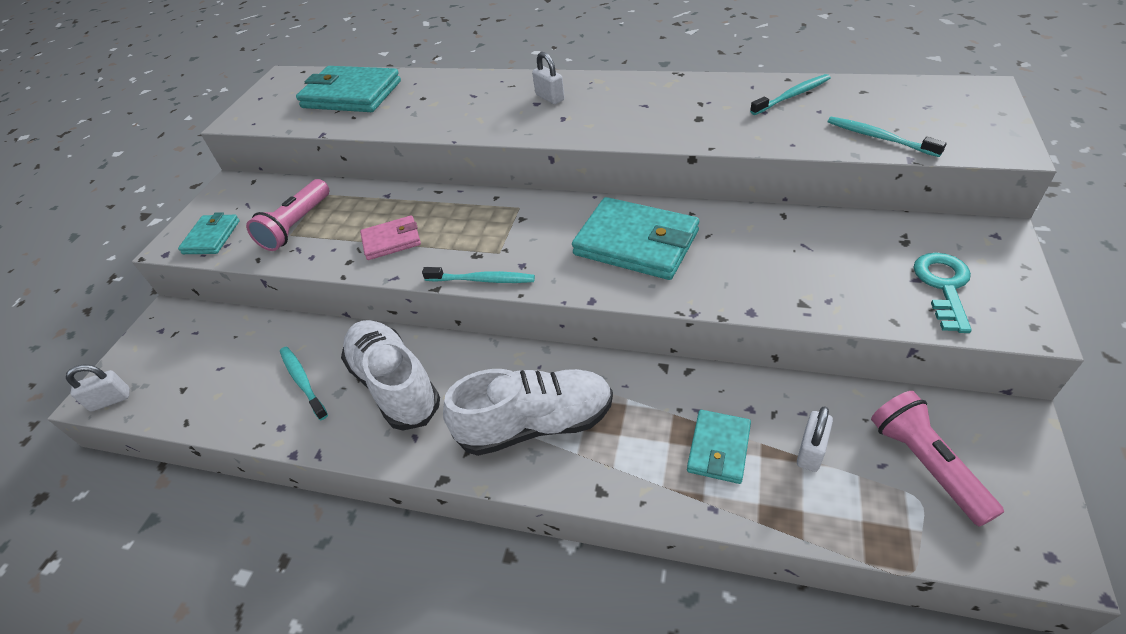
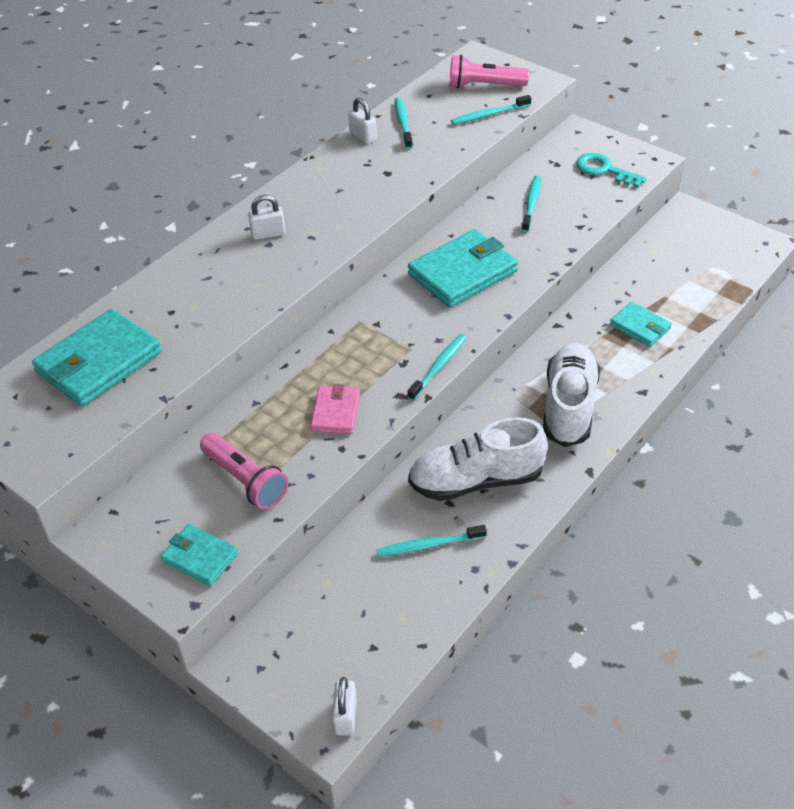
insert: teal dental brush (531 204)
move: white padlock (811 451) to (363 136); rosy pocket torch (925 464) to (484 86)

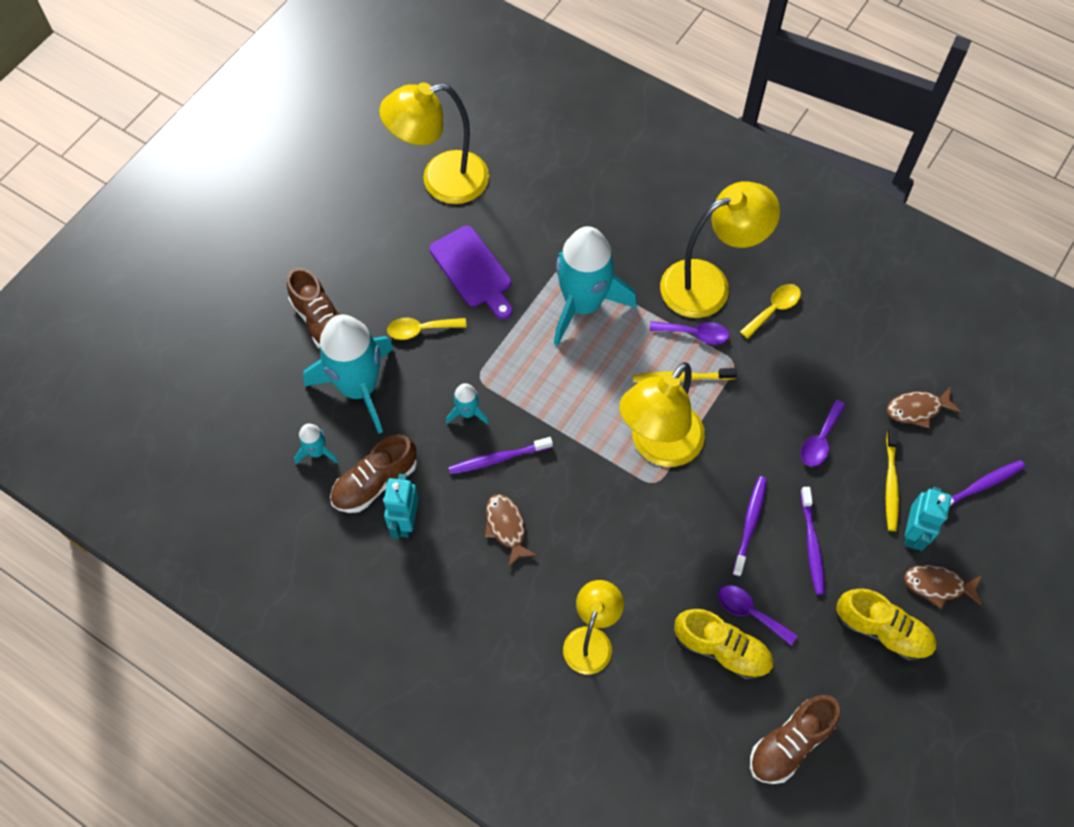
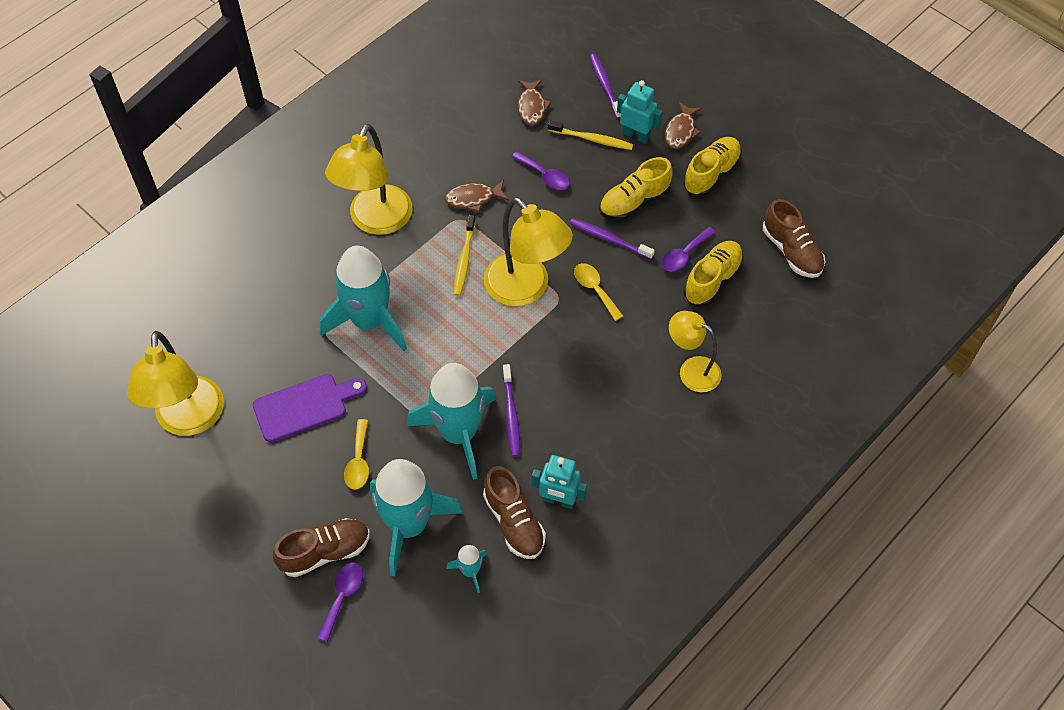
move: brown toy fish (506 527) to (473 198); royal purple teaspoon (695 334) to (342 596); yellow teaspoon (774 309) to (595 289)
replace: royal purple dental brush (812 545) to yellow shoe (634 201)
rotate: yellow desk lamp (708 284) = (375 221) 150 degrees counterclockwise
resize: teal spaceship (467 412) = (458 433) x2.31

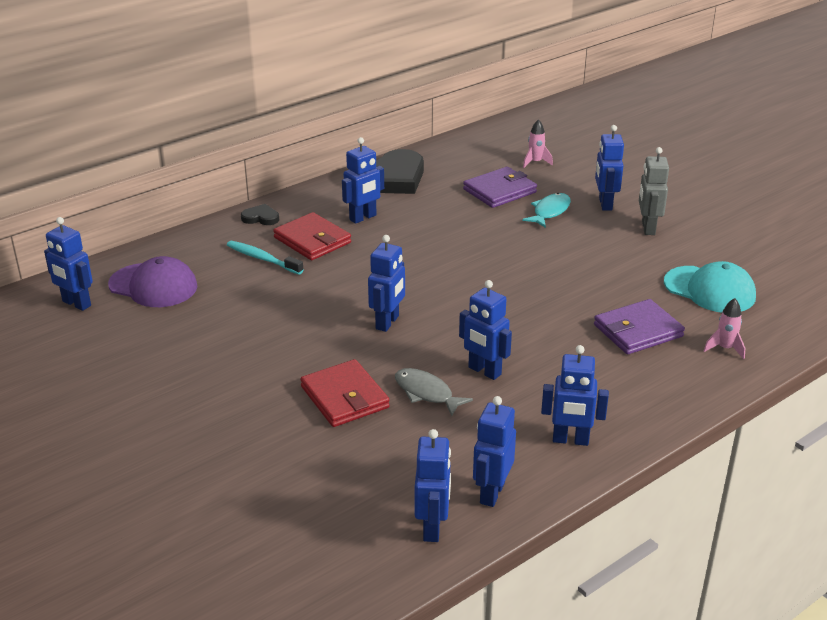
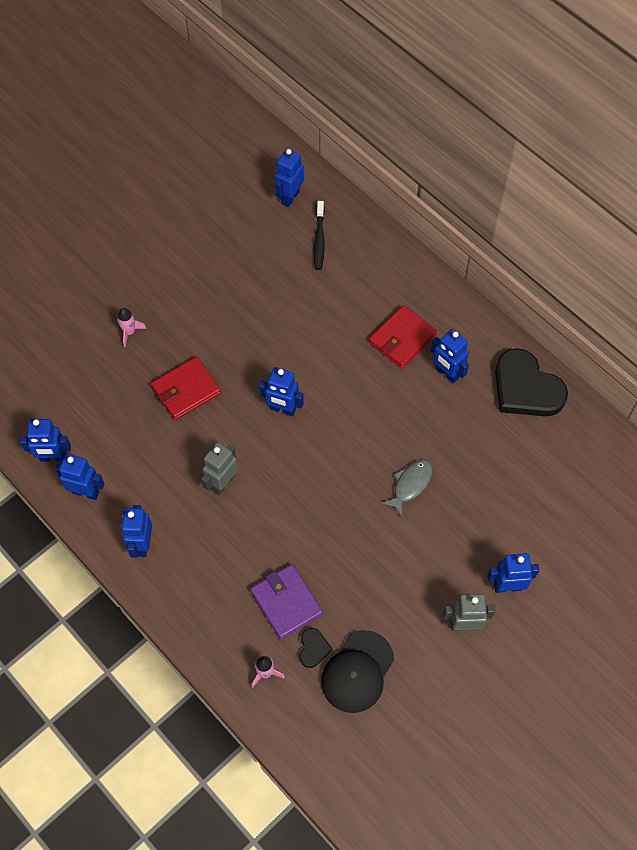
delete: teal dental brush (262 259); royal purple wallet (499 191); teal toy fish (550 211)
move: black heart shape (261 218) to (313 648); ash-grey toy fish (426 393) to (410 485); rosy spaceship (535 162) to (129 332)
replace: royal purple cap (153 286) to black dental brush (319 240)
recolor: royal blue toy robot (484 371) to ash-grey toy robot (222 483); teal cap (709 290) to black cap (357 671)

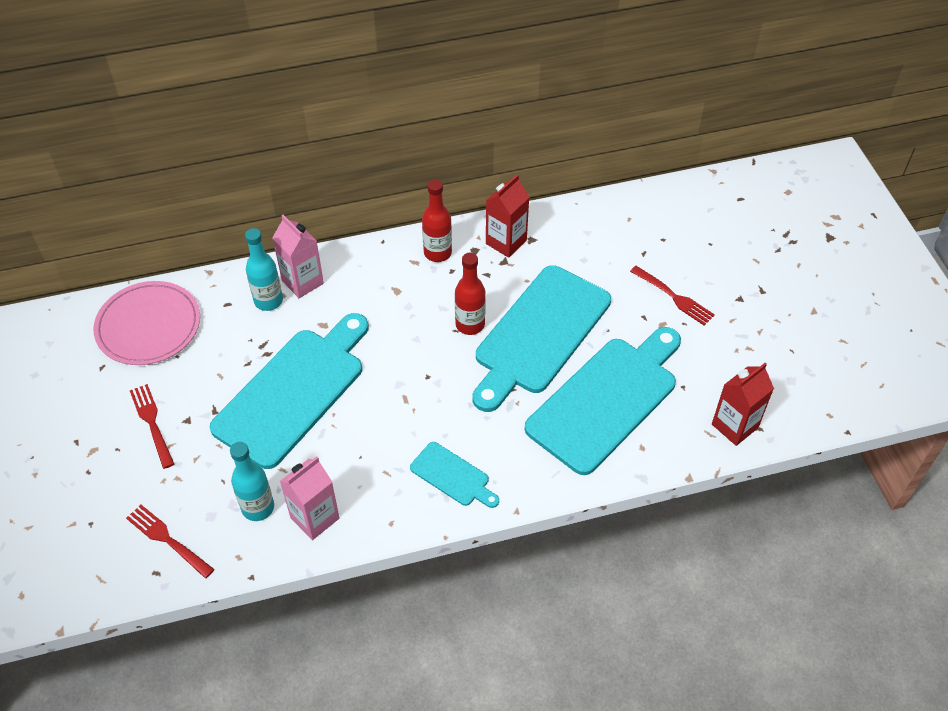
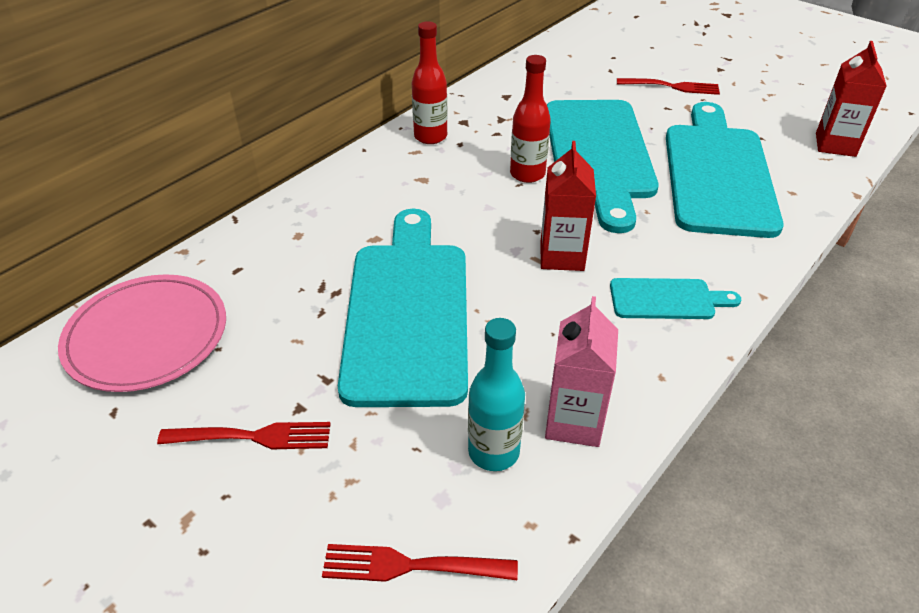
delete: teal drink bottle (268 301); rosy carton (302 282)
move: scarlet carton (506 242) to (562 256)
rotate: scarlet table fork (152 423) = (251 437) 150 degrees clockwise

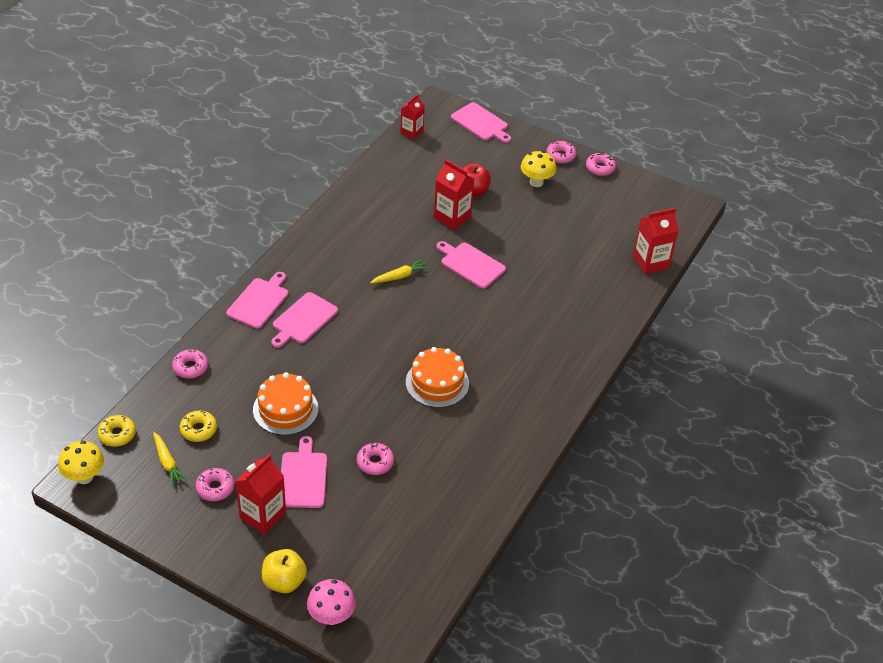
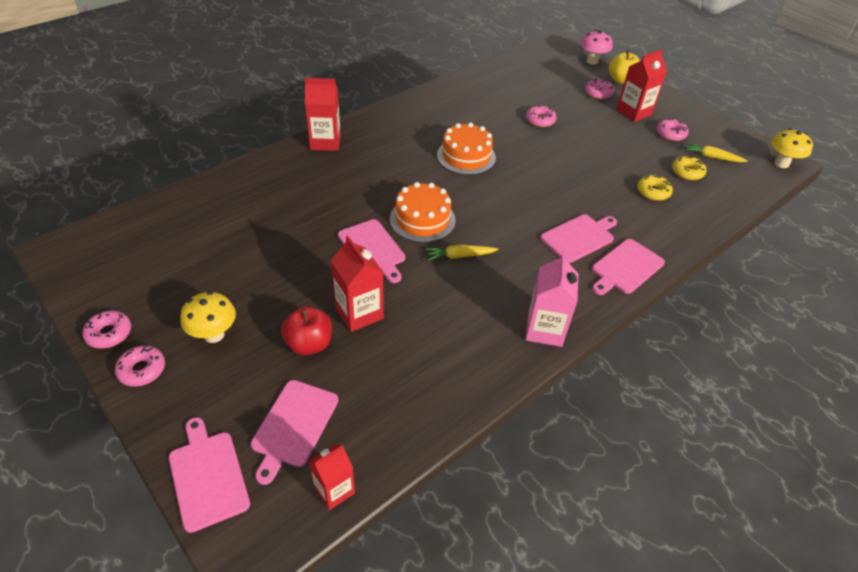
insert: rosy carton (544 329)
move: yellow donut (117 434) to (653 192); rosy donut (190 367) to (598 93); bright orange cake (285 409) to (422 219); rosy bread board (303 477) to (293 426); scarlet carton (650 262) to (325 142)
rotate: yellow toy carrot (167 462) = (712 157) 60 degrees counterclockwise

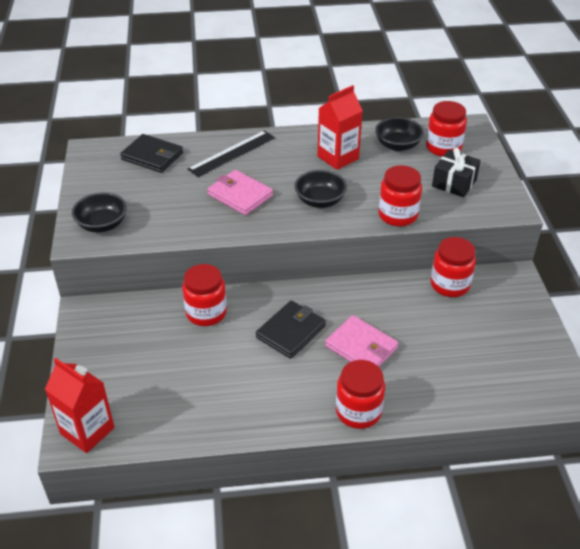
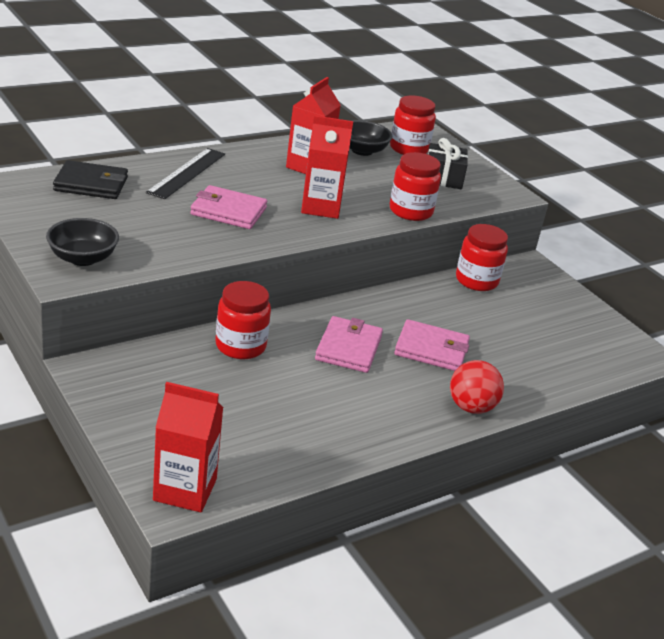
replace: black bowl (320 201) to scarlet carton (321 207); scarlet jar (358 411) to scarlet sphere (471 407)
recolor: black wallet (291 332) to rosy wallet (348 348)

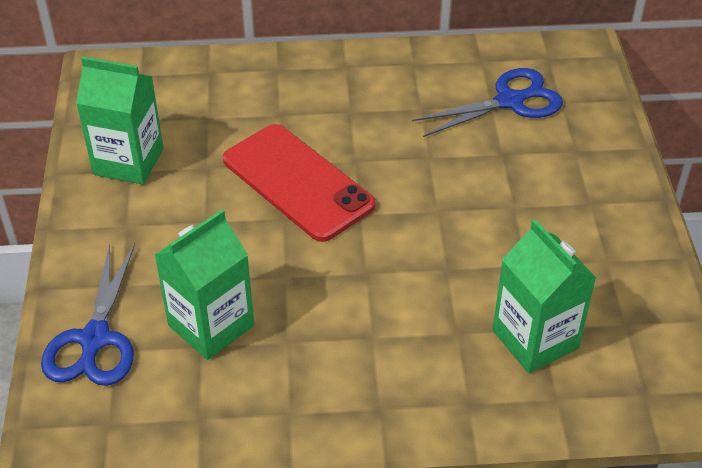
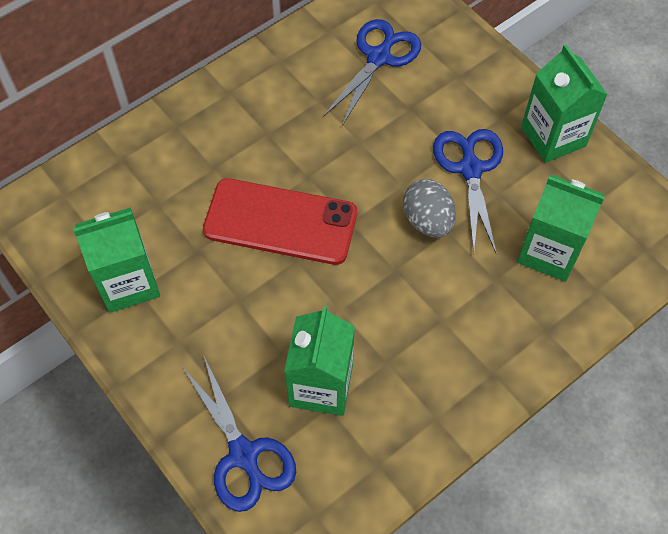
insert: ash-grey egg (427 221); royal blue shears (470 169); leaf-green carton (553 136)

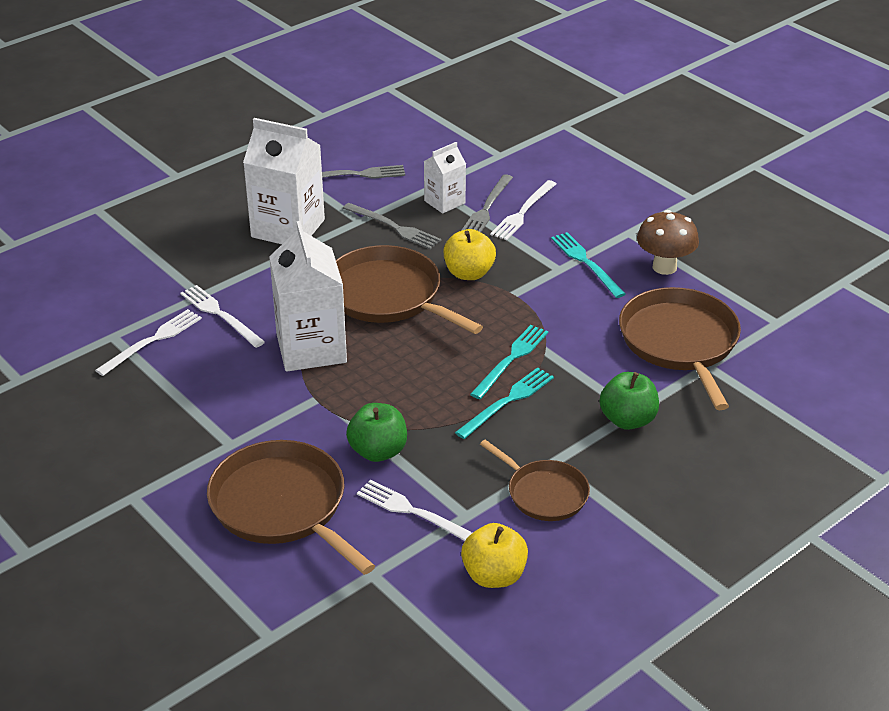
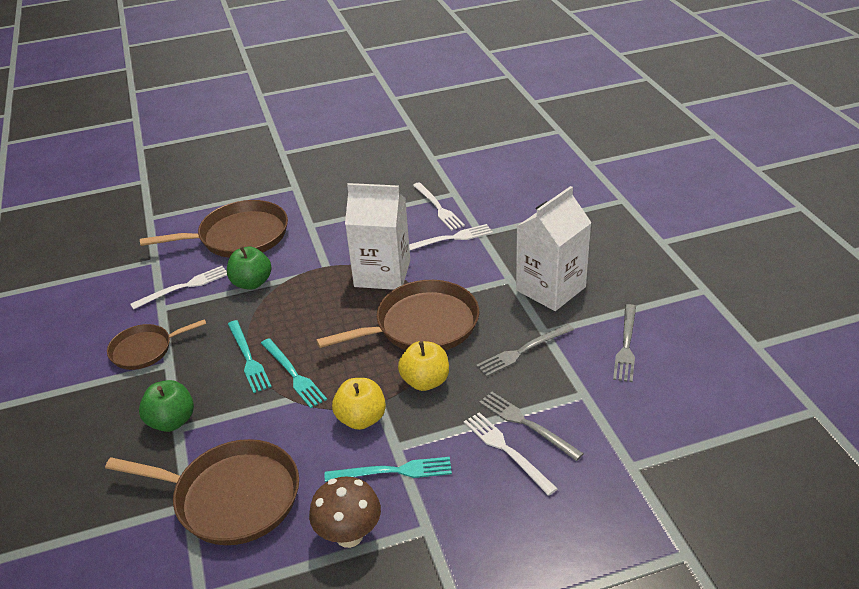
delete: white carton (444 202)
move: yellow toy apple (494 575) to (361 419)

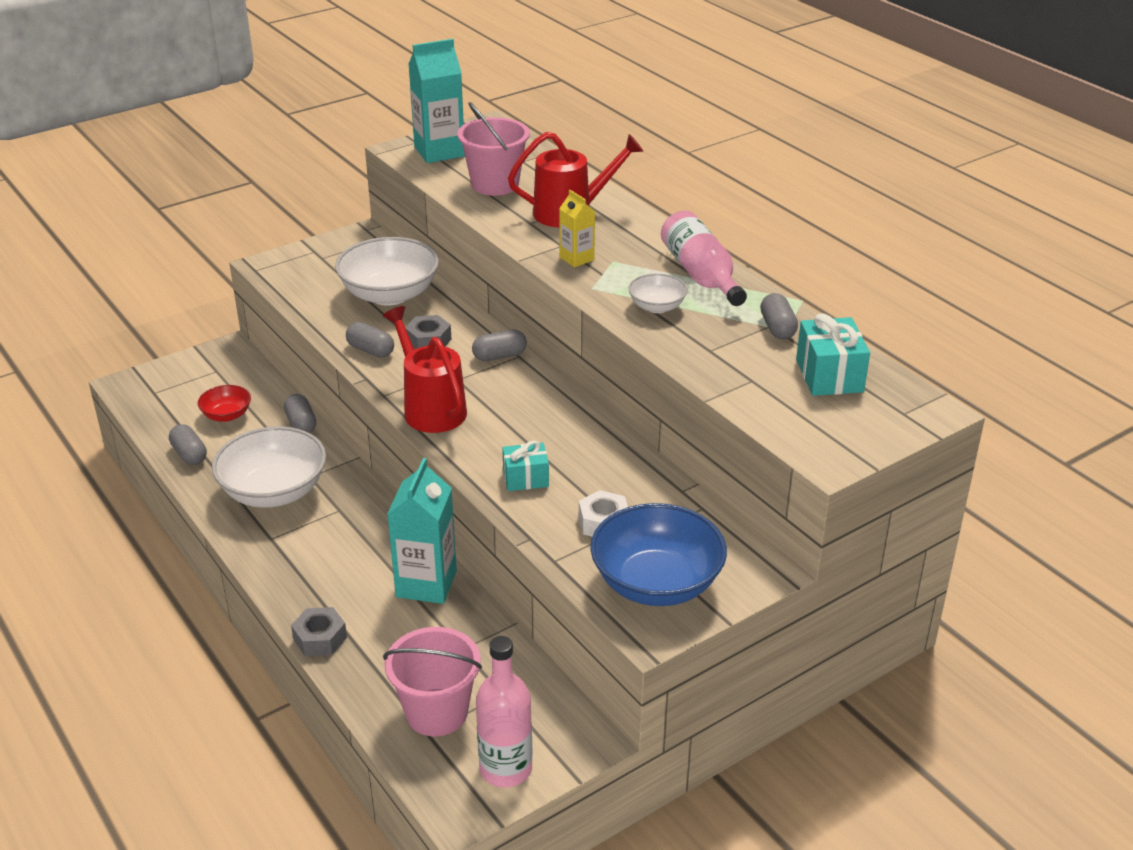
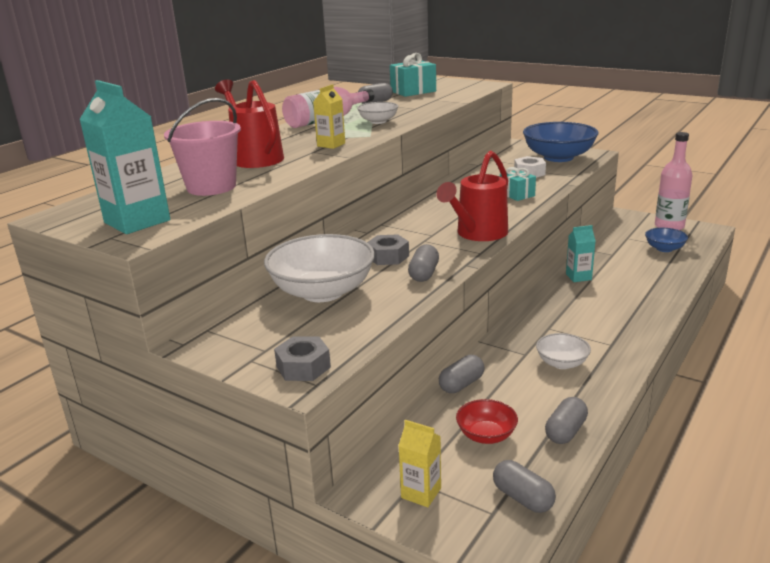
insert: yellow carton (421 493)
move: ash-grey hexagon nut (320 638) to (303 367); ash-grey pill shape (499 356) to (522 498)
replace: rosy sand bucket (436 712) to royal blue bowl (664 248)
resize: white bowl (274 492) = (562 363) x0.50; teal carton (426 584) = (578 277) x0.55

